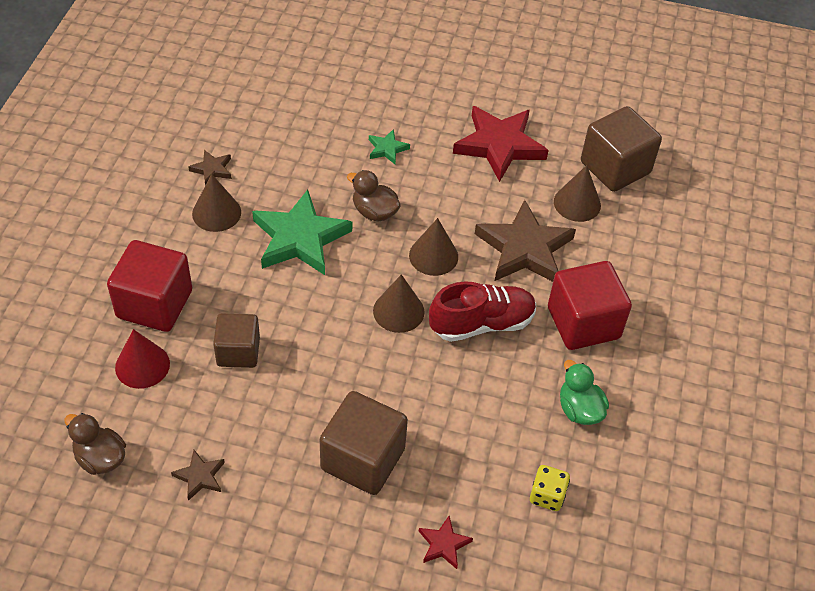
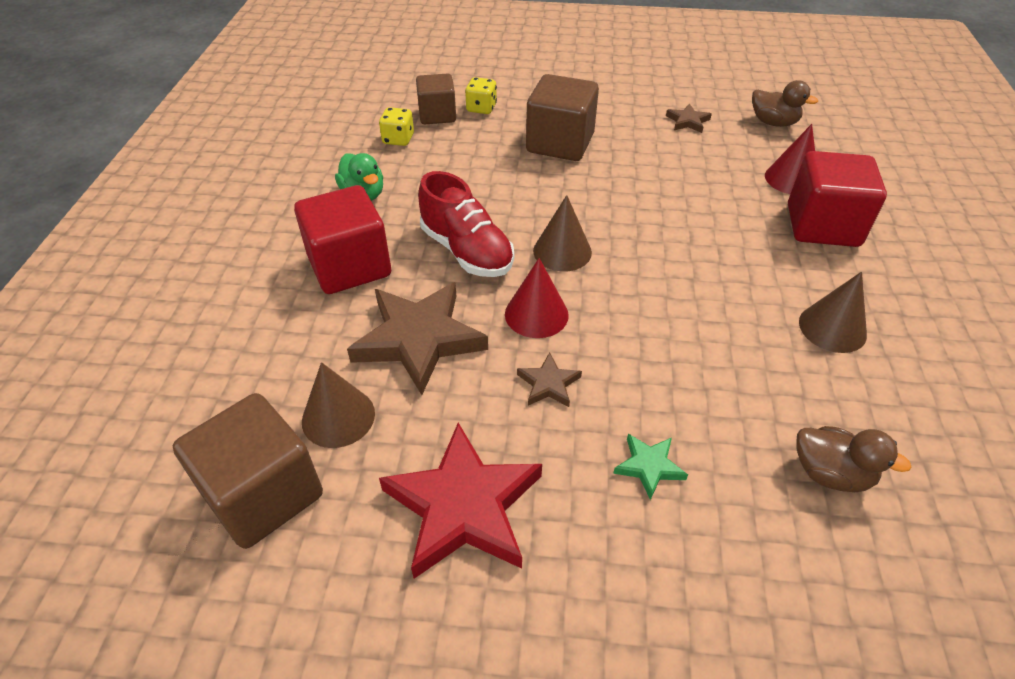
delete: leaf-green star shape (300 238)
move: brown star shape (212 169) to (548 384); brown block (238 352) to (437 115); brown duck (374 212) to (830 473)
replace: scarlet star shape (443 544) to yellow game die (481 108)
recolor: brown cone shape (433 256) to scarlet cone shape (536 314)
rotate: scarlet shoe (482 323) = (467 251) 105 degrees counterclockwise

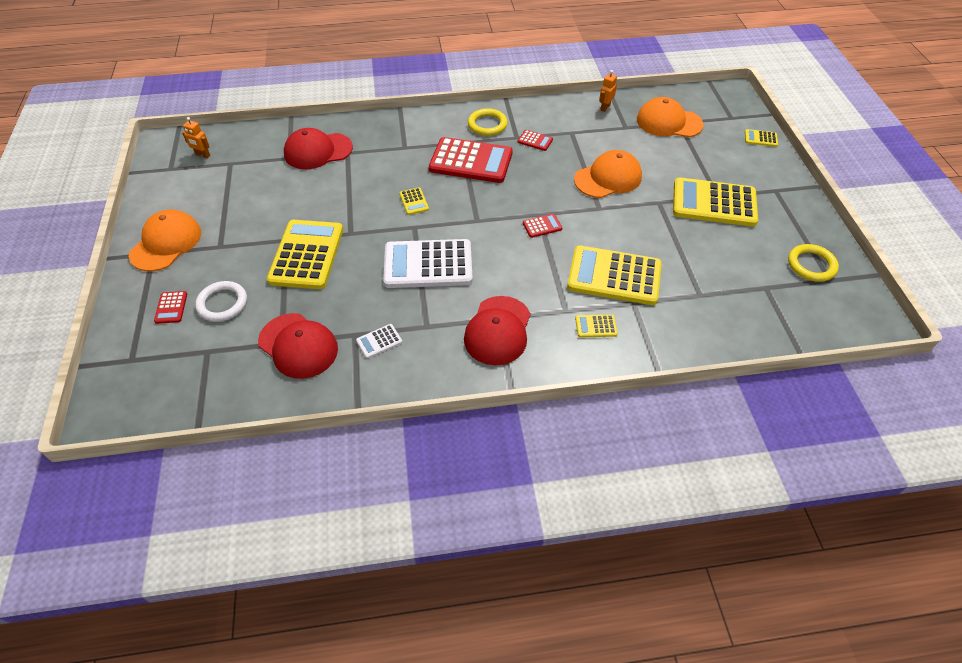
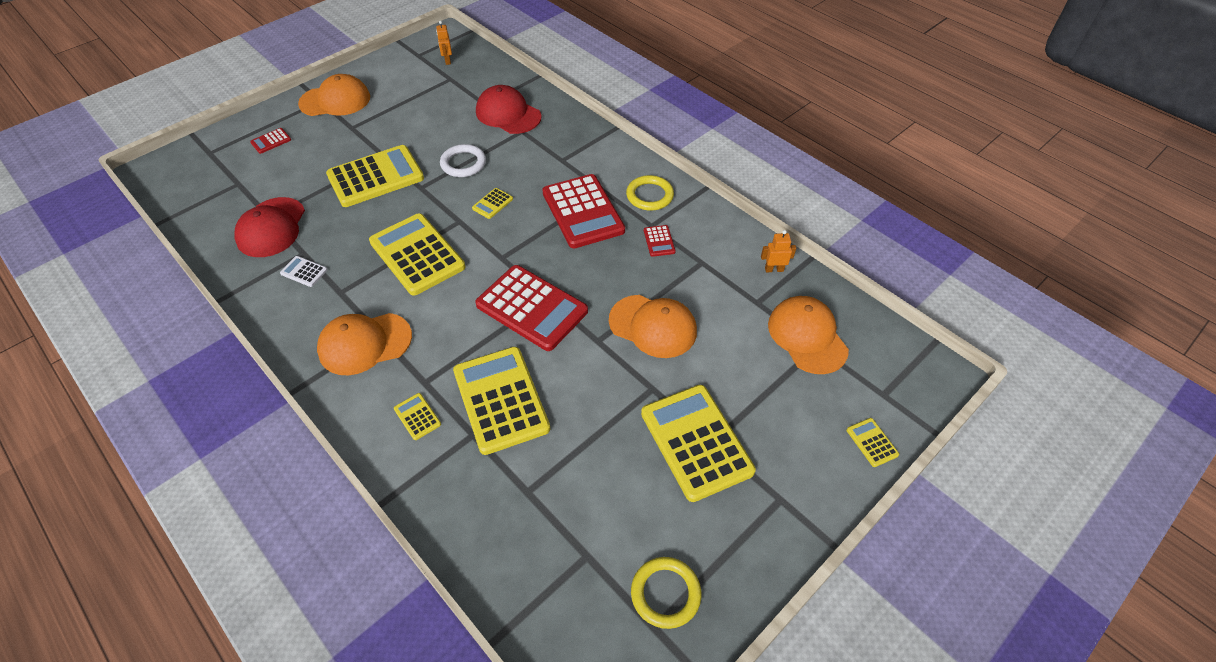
move: white hoop (222 303) to (463 163)
recolor: white calculator (428 264) to yellow calculator (417 254); scarlet cap (498 330) to bright orange cap (364 343)
resize: scarlet calculator (542 226) = (532 308) x2.37

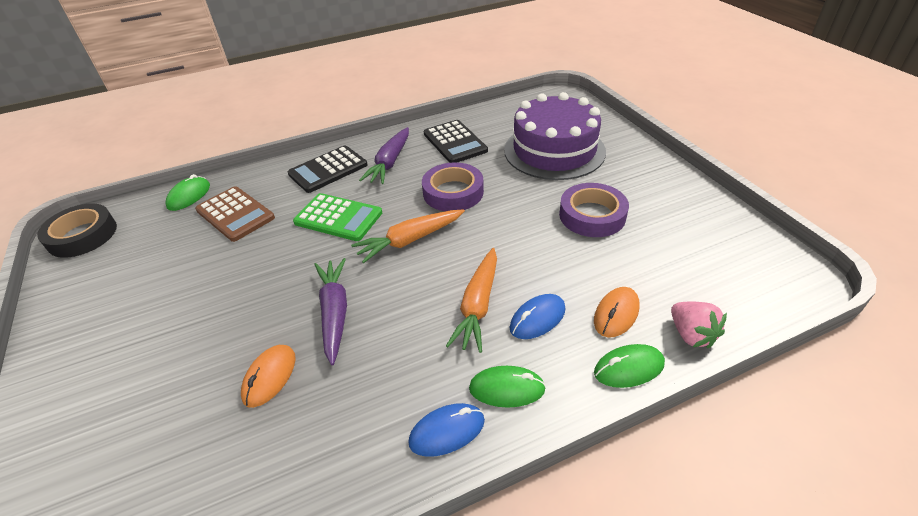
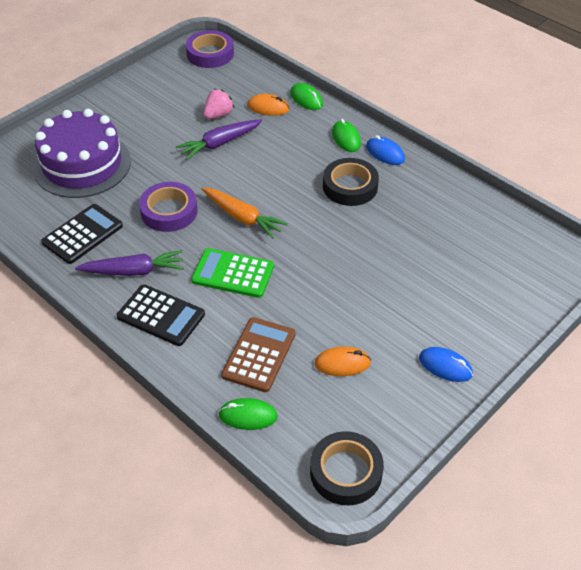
delete: bright orange toy carrot (478 305)
insert: black sticky tape (350 186)
move: bright orange mouse (270 377) to (342 363); royal purple toy carrot (335 313) to (219 143); royal blue mouse (537 319) to (445 366); royal purple sticky tape (592 215) to (210 54); rosy berry (691 334) to (218 115)
rotate: leaf-green calculator (338 218) = (233 273) 75 degrees counterclockwise

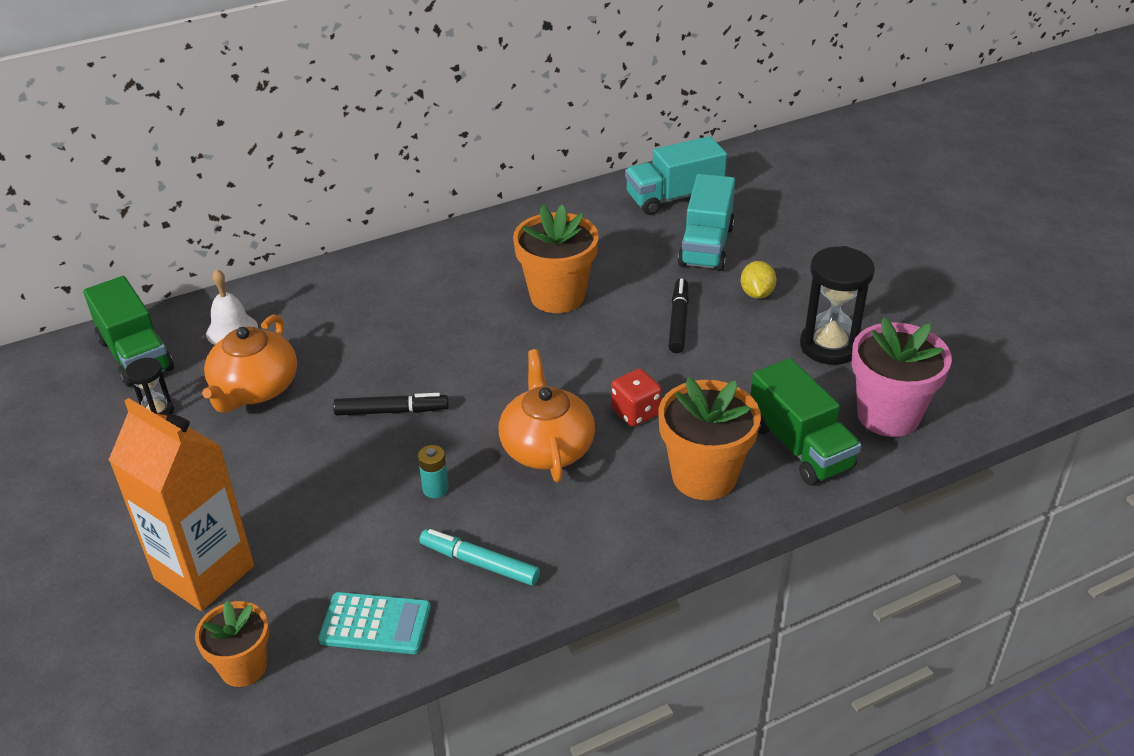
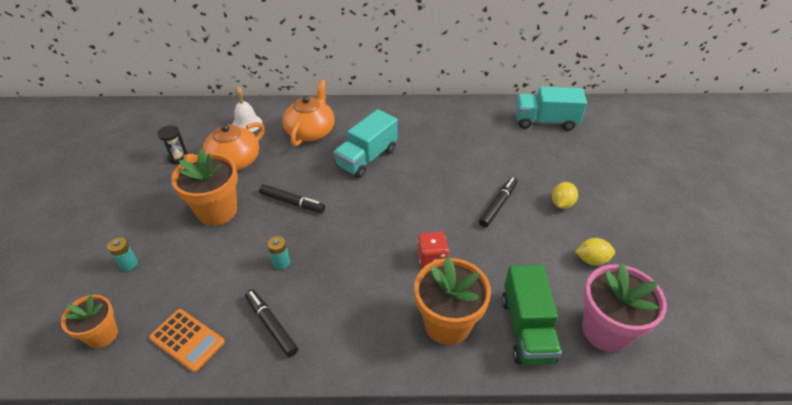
delete: leaf-green toy truck (135 355)
move: bright orange china teapot (547 447) to (311 131); bright orange plant pot (557 296) to (217 211); teal toy truck (706 246) to (367 158)
replace: bright orange carton (204 572) to teal battery (129 264); black sand timer (829 346) to yellow lemon (591 260)
recolor: teal calculator (375 624) to bright orange calculator (187 340); teal marker (479 563) to black marker (271 325)

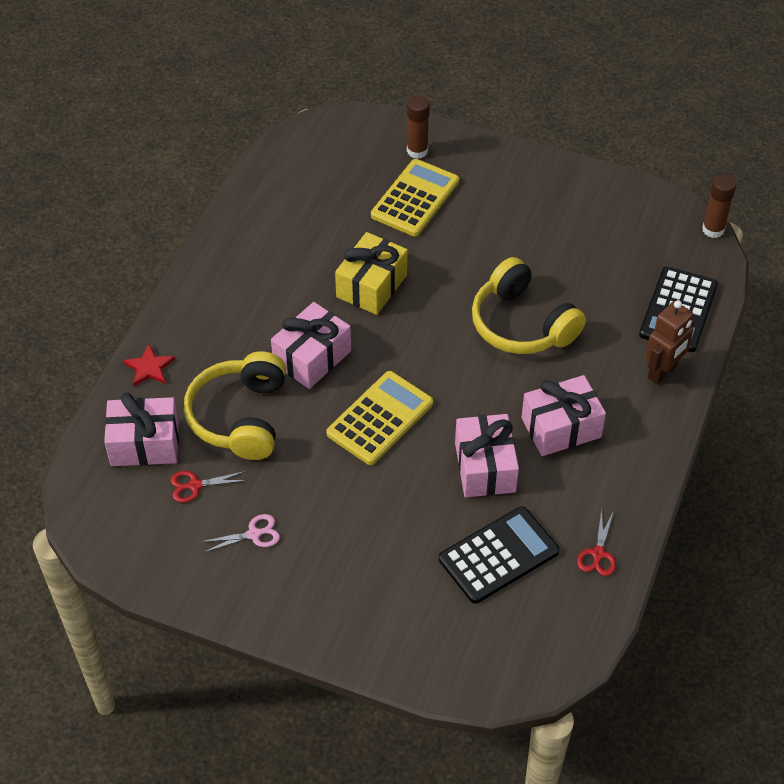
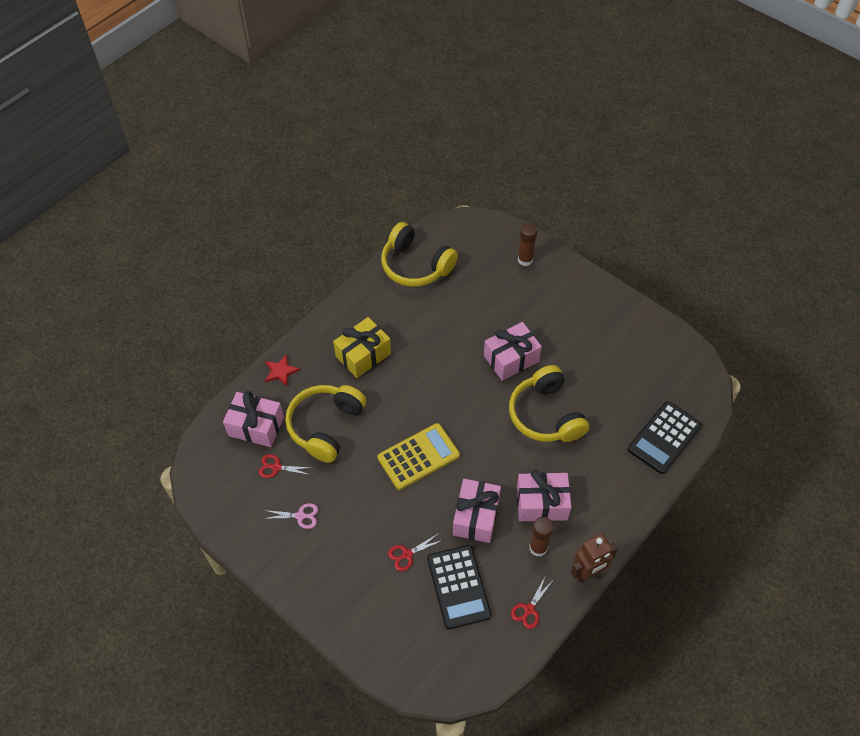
delete: yellow calculator (415 198)
insert: yellow over-ear headphones (415 265); scarlet shears (407 554)
move: rosy wrapped gift (312 357) to (511 358); yellow wrapped gift (371 286) to (363 355); brown toy robot (663 372) to (588 572); brown stick of glue (713 229) to (538 548)
rotate: black calculator (498 555) = (458 587) 90 degrees clockwise

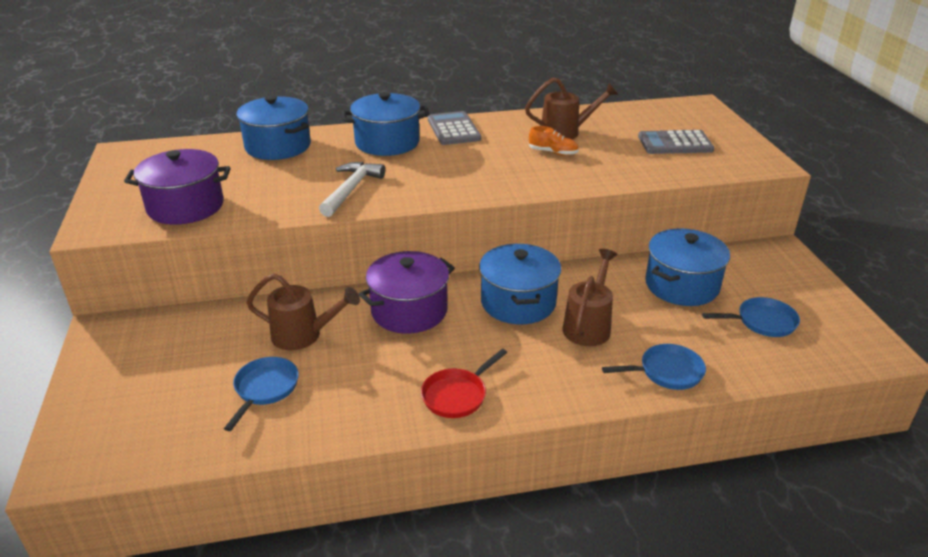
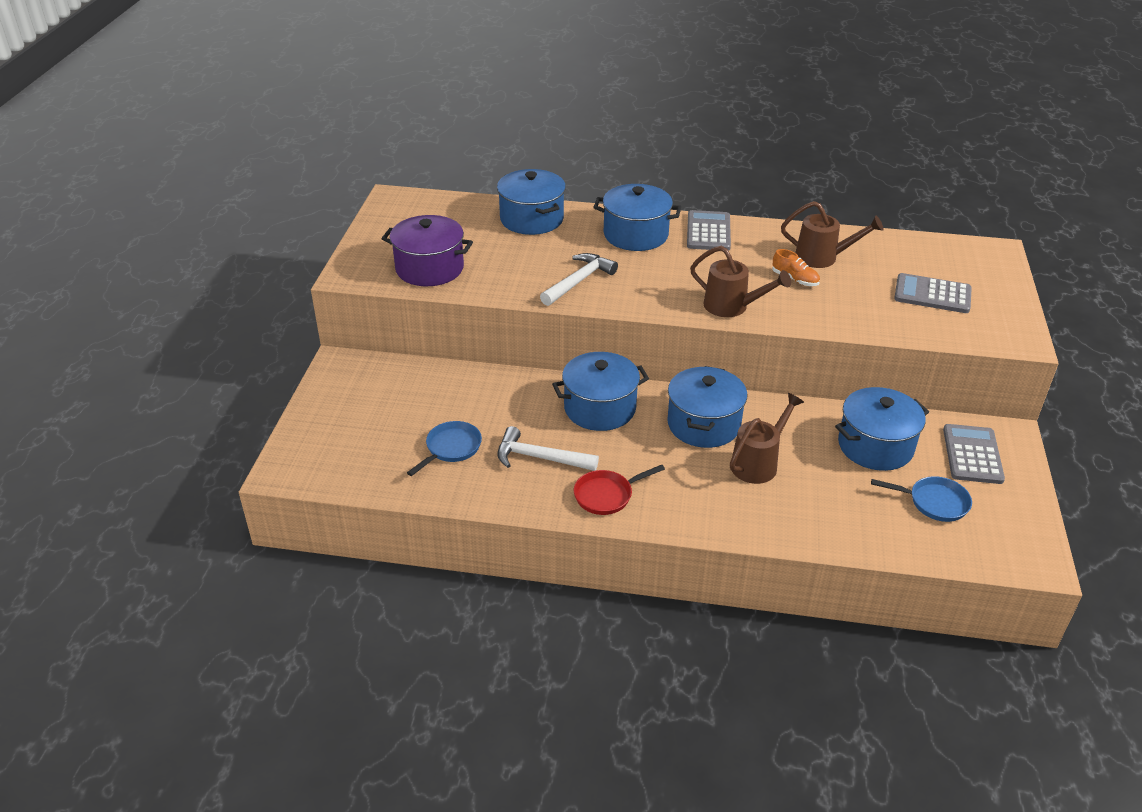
delete: royal blue frying pan (667 372)
insert: white hammer (540 458); ash-grey calculator (972 455)
move: brown watering pot (303 335) to (732 307)
recolor: royal purple pot (409 311) to royal blue pot (600 408)

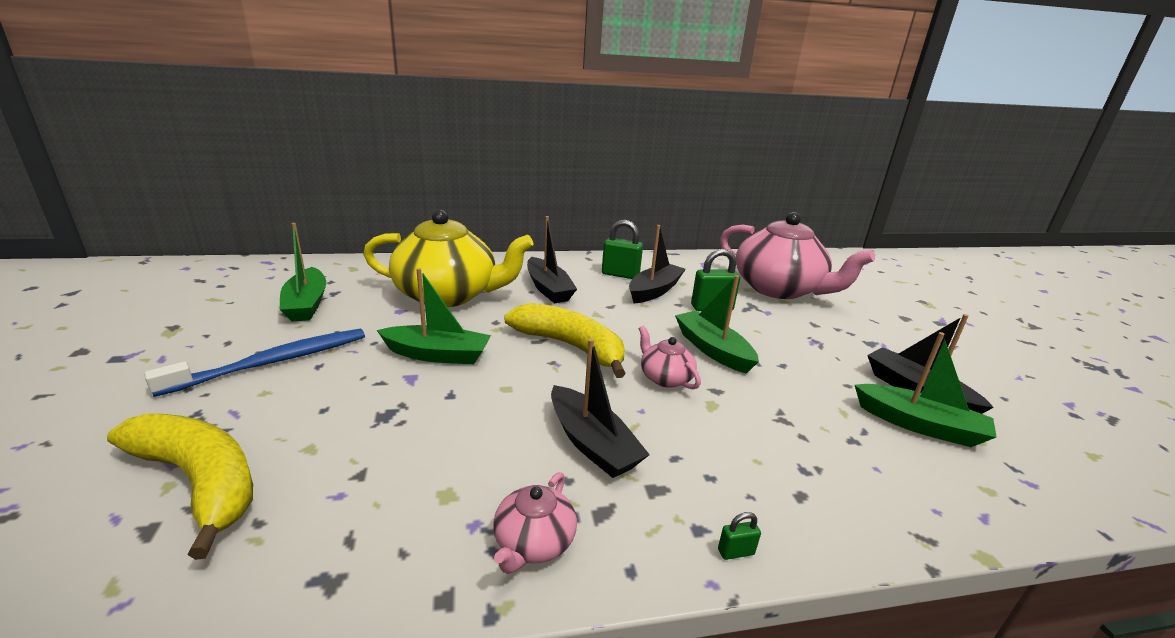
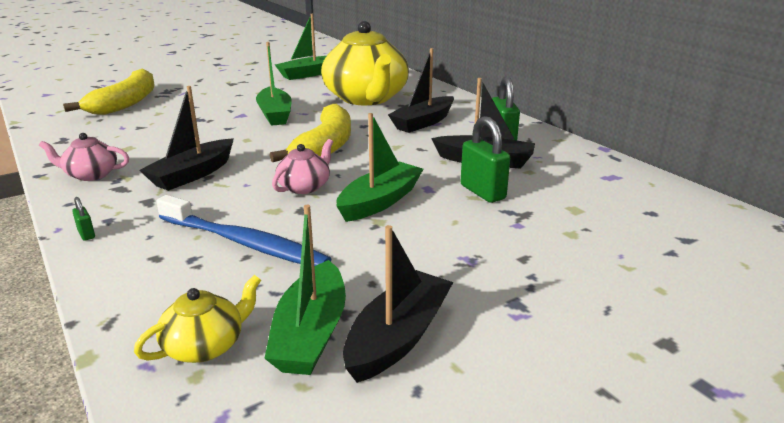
delete: rosy china teapot (779 289)
insert: yellow china teapot (205 346)
move: royal blue dental brush (272 362) to (243 242)

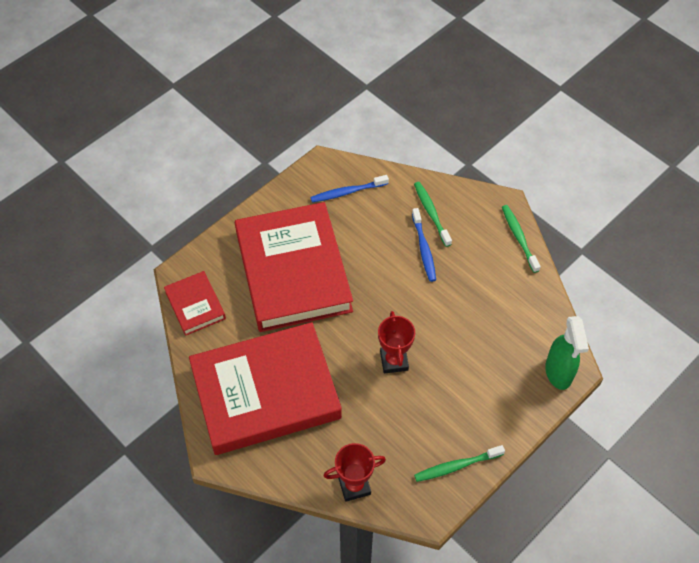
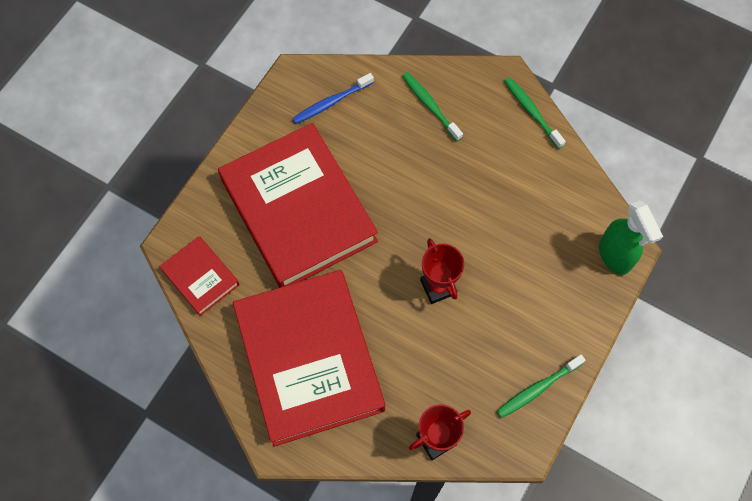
delete: royal blue dental brush (424 249)
rotate: scarlet hardcover (266 392) = (309 359) 75 degrees counterclockwise

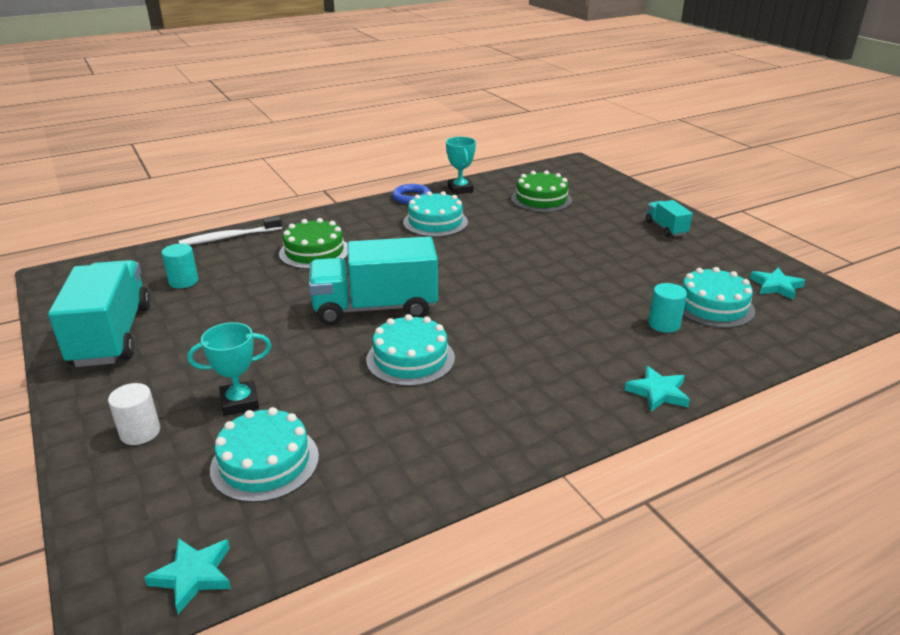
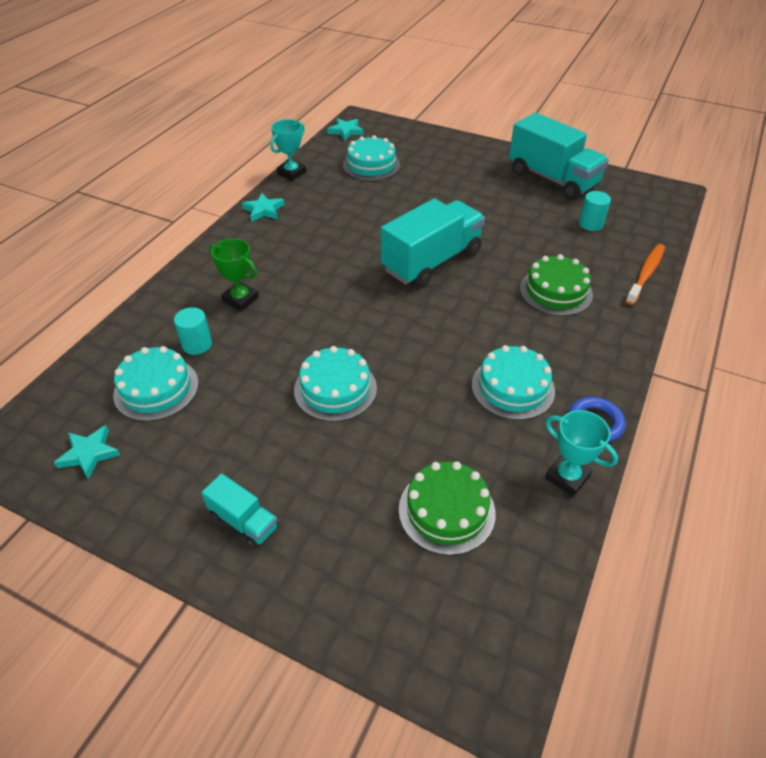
delete: white cylinder shape (140 432)
insert: leaf-green trophy (240 299)
move: teal trophy (239 402) to (291 173); teal cake (410 359) to (335 389); teal star shape (658 392) to (263 210)
recolor: white dental brush (229 237) to bright orange dental brush (645 274)

